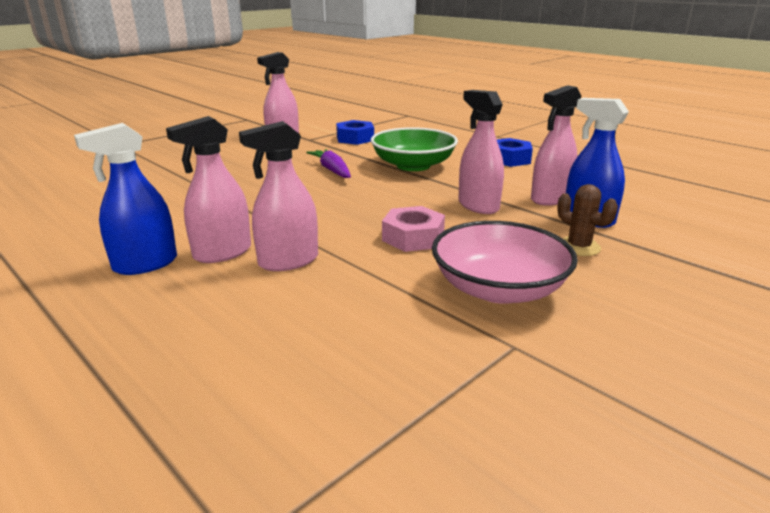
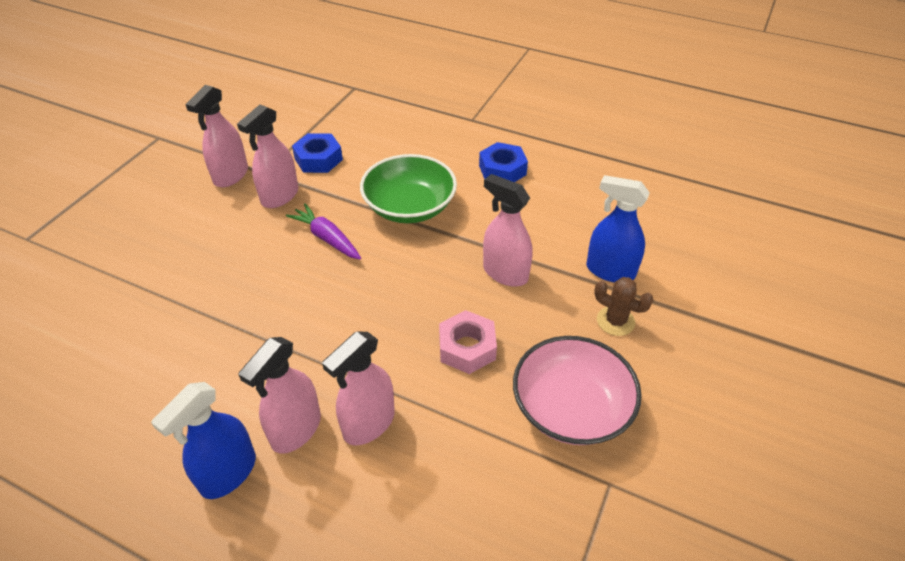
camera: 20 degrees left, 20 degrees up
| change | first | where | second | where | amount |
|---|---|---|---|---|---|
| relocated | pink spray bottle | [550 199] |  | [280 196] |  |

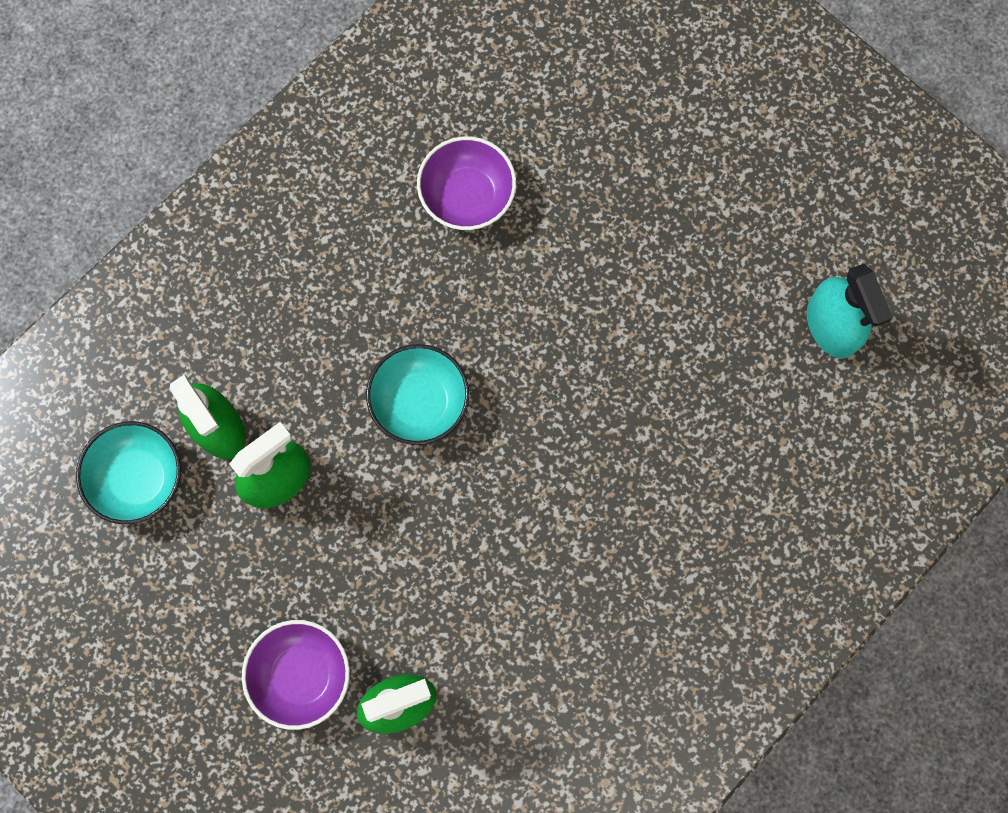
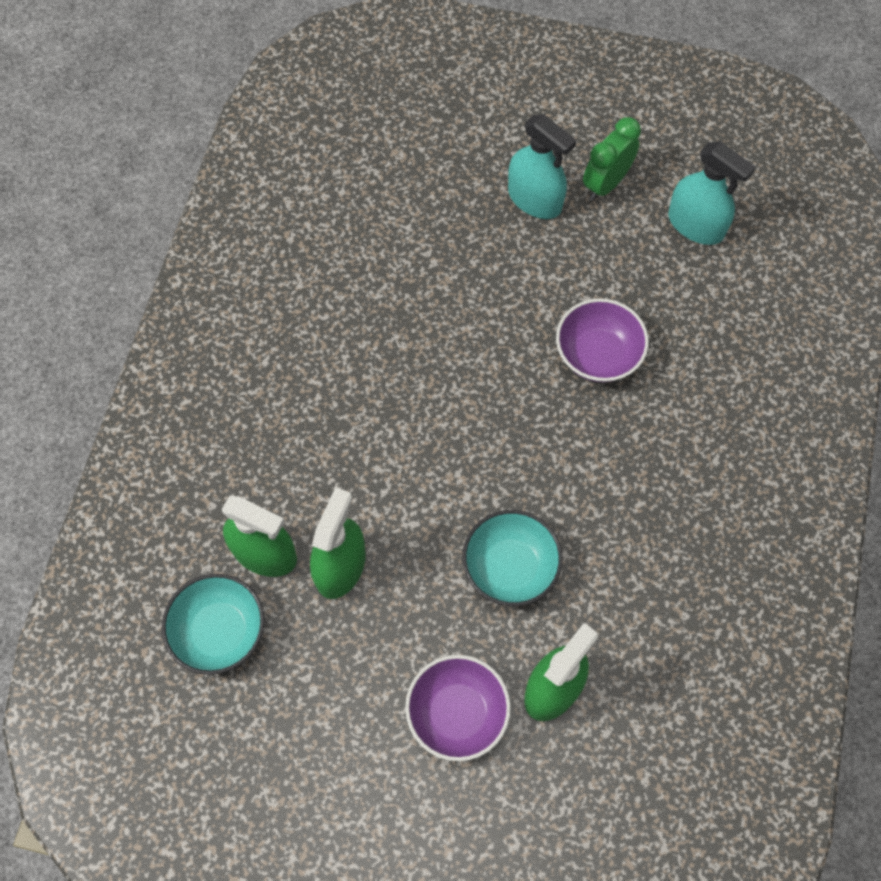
camera: 30 degrees left, 10 degrees down
| change | first | where | second | where | amount |
|---|---|---|---|---|---|
| relocated | purple bowl | [467 196] |  | [598 354] |  |
| relocated | turquoise bowl | [419 402] |  | [510 567] |  |
| appeared |  |  | turquoise spray bottle | [534 199] |  |
| appeared |  |  | green clock | [606 183] |  |

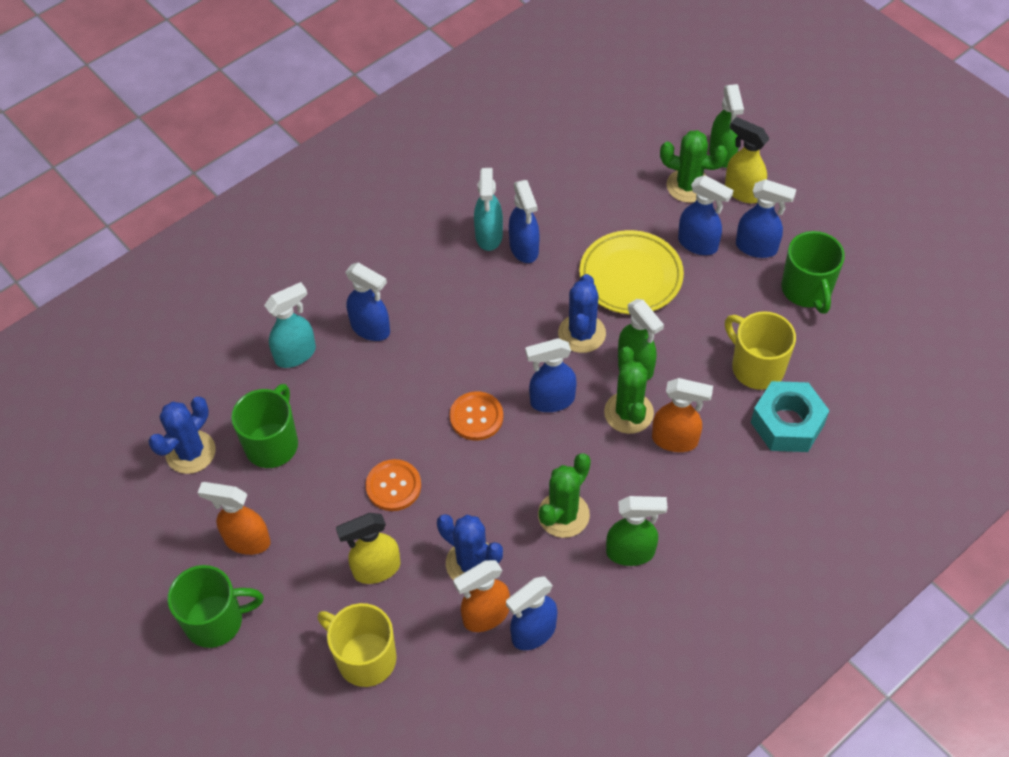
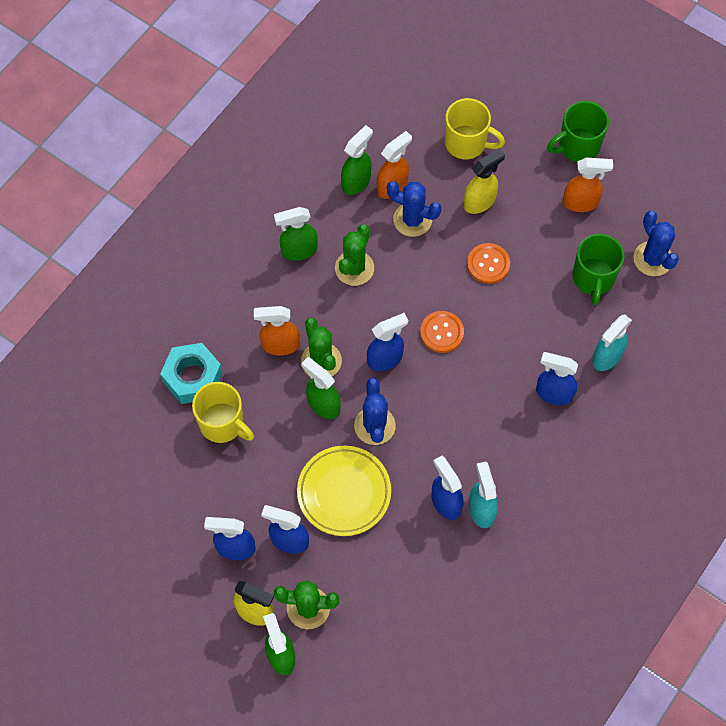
camera: 165 degrees right, 10 degrees up
| change | first | where | second | where | amount |
|---|---|---|---|---|---|
| missing | green mug | [807 290] |  |  |  |
| spun | blue cactus | [190 452] |  | [652 259] | 45 degrees counterclockwise |
| colour | blue spray bottle | [533 633] | green spray bottle | [356 182] |  |

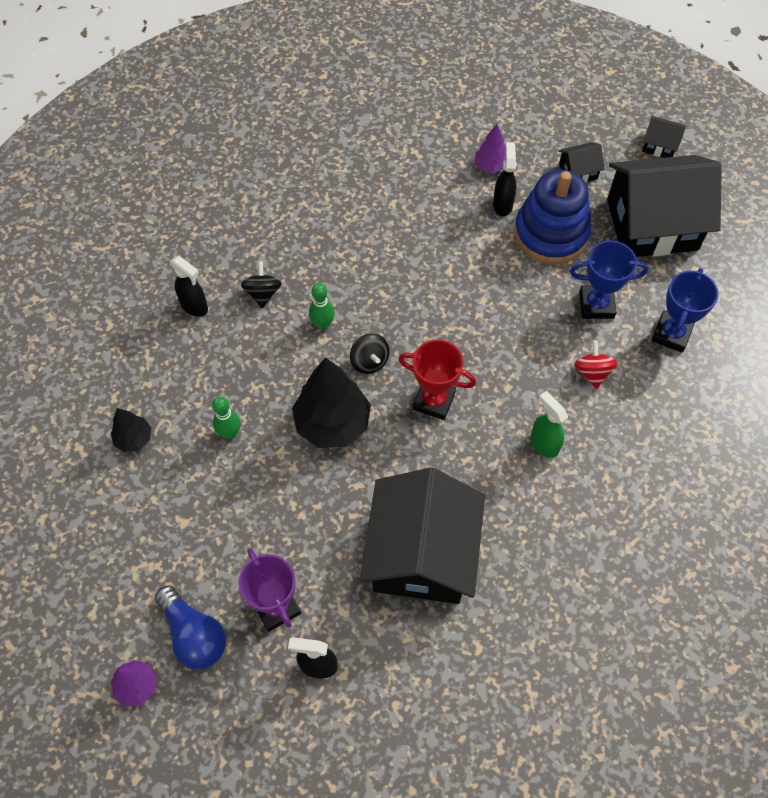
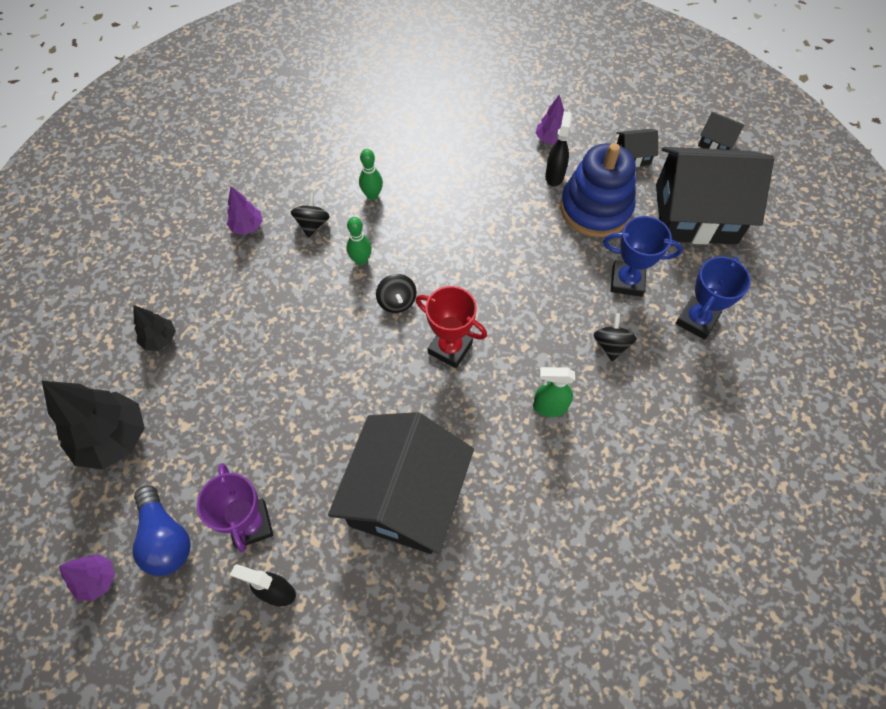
camera: 10 degrees right, 0 degrees up
| change | first | where | second | where | amount |
|---|---|---|---|---|---|
| exchanged | black spray bottle | [194 306] | purple tree | [247 227] |  |
| colour | red spinning top | [592 372] | black spinning top | [611 345] |  |
| relocated | black tree | [332 423] |  | [113 438] |  |
| spun | green spray bottle | [544 444] |  | [549 407] | 60 degrees counterclockwise |
| relocated | green bowling pin | [230 433] |  | [372 195] |  |

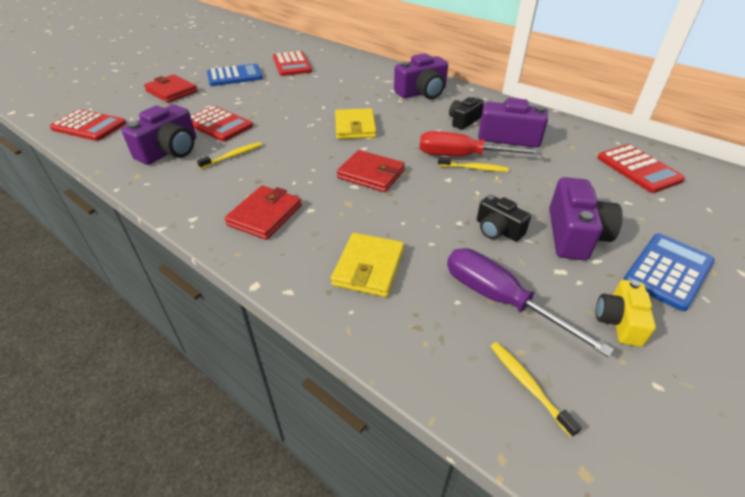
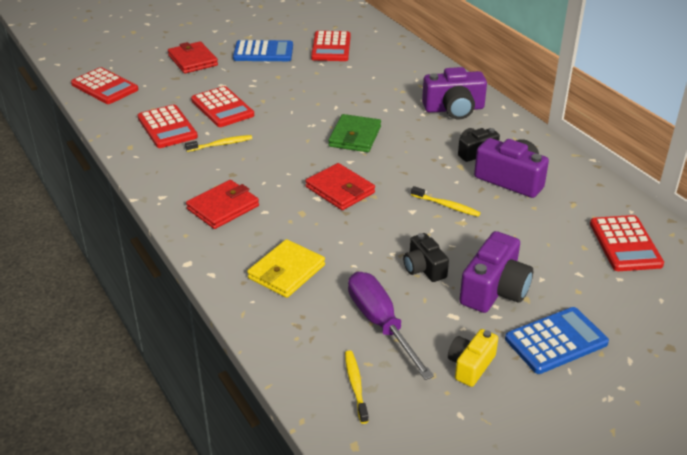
camera: 20 degrees right, 5 degrees down
| change | first | where | second | where | amount |
|---|---|---|---|---|---|
| exchanged | purple camera | [170 151] | red calculator | [167 127] |  |
| colour | yellow wallet | [355 127] | green wallet | [355 136] |  |
| missing | red screwdriver | [462 156] |  |  |  |

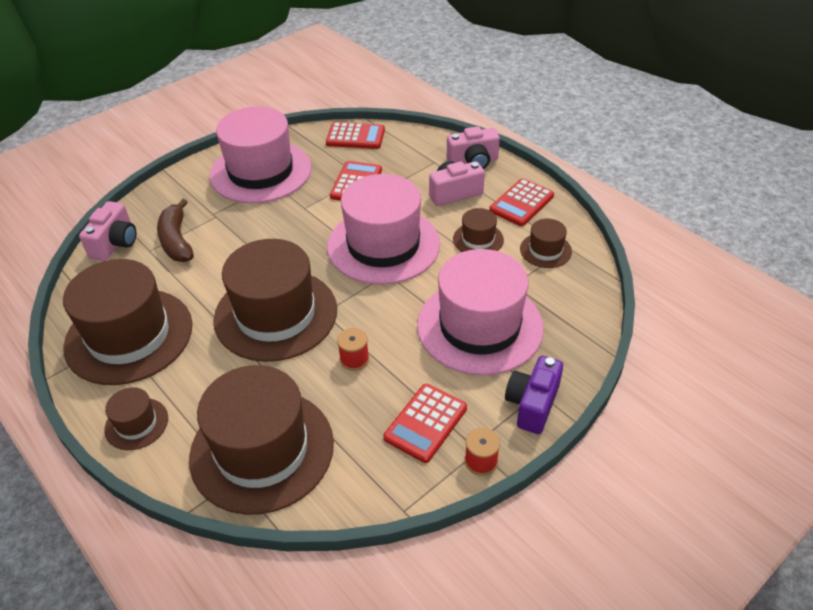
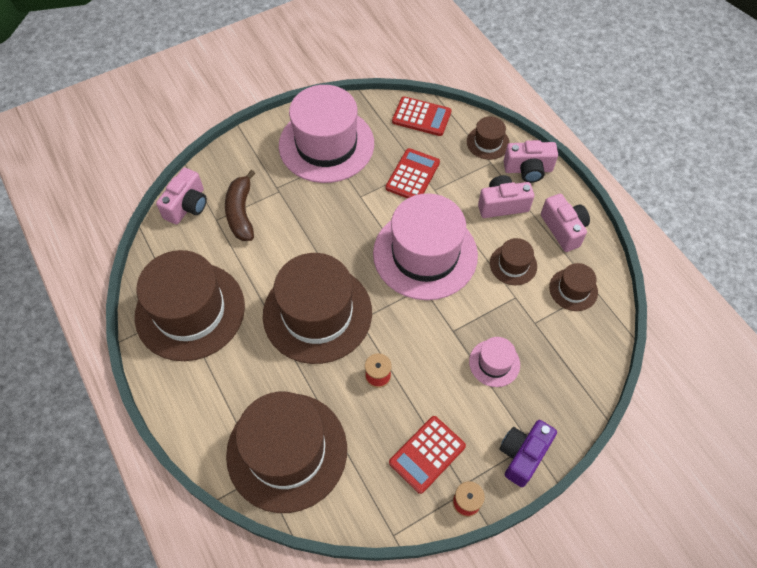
camera: 10 degrees right, 15 degrees up
| change | first | where | second | where | amount |
|---|---|---|---|---|---|
| exchanged | red calculator | [521 203] | pink camera | [563 229] |  |
| size | pink hat | [480 326] |  | [494 363] | x0.45 |
| relocated | brown hat | [136 424] |  | [488 142] |  |

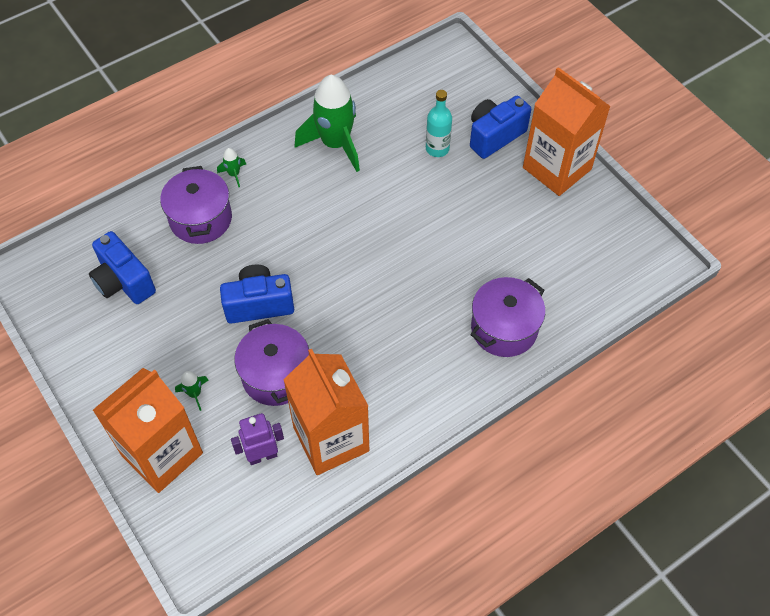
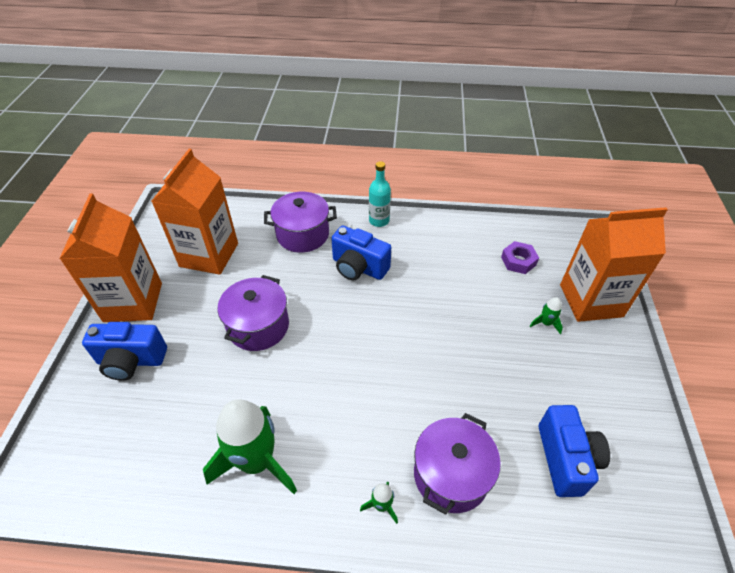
camera: 140 degrees left, 10 degrees down
| change | first | where | second | where | amount |
|---|---|---|---|---|---|
| relocated | turquoise bottle | [437 149] |  | [379 221] |  |
| relocated | blue camera | [259 304] |  | [358 267] |  |
| relocated | purple pot | [276 376] |  | [258 326] |  |
| relocated | orange carton | [331 439] |  | [209 255] |  |
| exchanged | purple robot | [262 455] | purple nut | [518 261] |  |

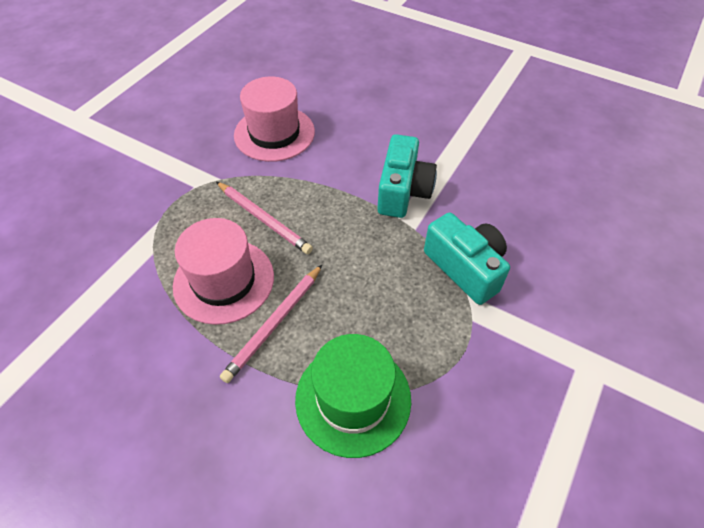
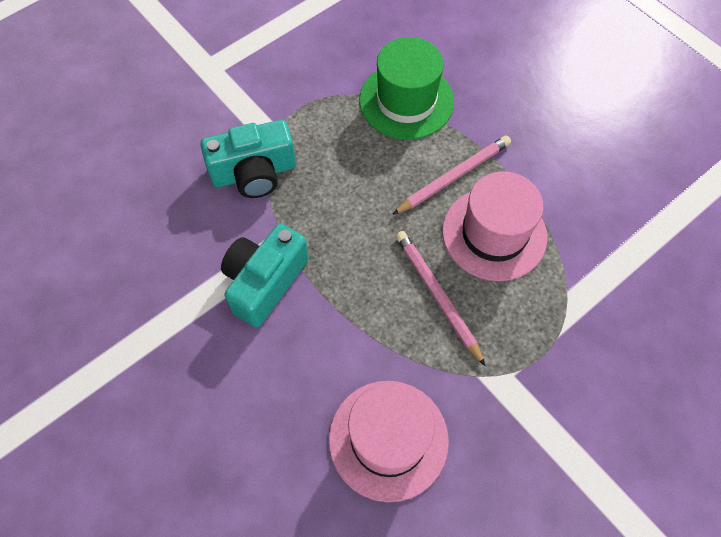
camera: 160 degrees left, 10 degrees up
| change | first | where | second | where | amount |
|---|---|---|---|---|---|
| spun | turquoise camera | [465 268] |  | [254 173] | 90 degrees counterclockwise |

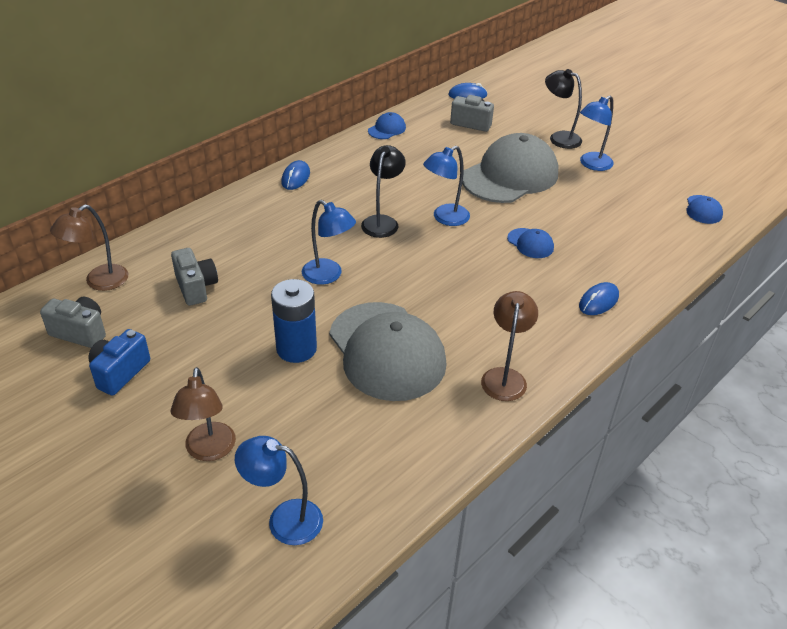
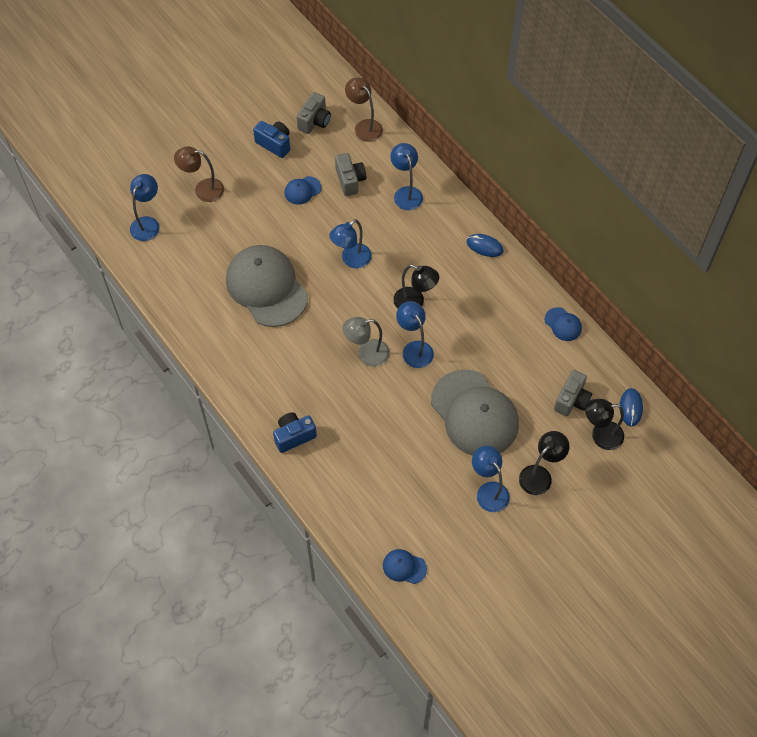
camera: 100 degrees right, 20 degrees up
| change | first | where | second | where | amount |
|---|---|---|---|---|---|
| relocated | blue cap | [530 243] |  | [302 190] |  |
| spun | grey camera | [196 287] |  | [350 180] | 90 degrees counterclockwise |
| missing | blue battery | [296 349] |  |  |  |
| exchanged | blue mouse | [598 301] | blue camera | [294 436] |  |
| missing | brown lamp | [504 377] |  |  |  |
| spun | grey cap | [386 351] |  | [266 287] | 75 degrees clockwise |
| appeared |  |  | blue lamp | [406 193] |  |
| appeared |  |  | grey lamp | [366 354] |  |
| appeared |  |  | black lamp | [600 435] |  |

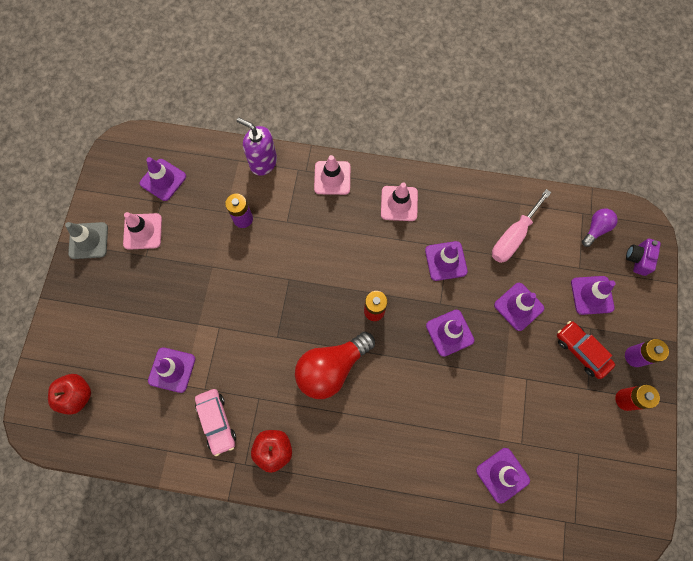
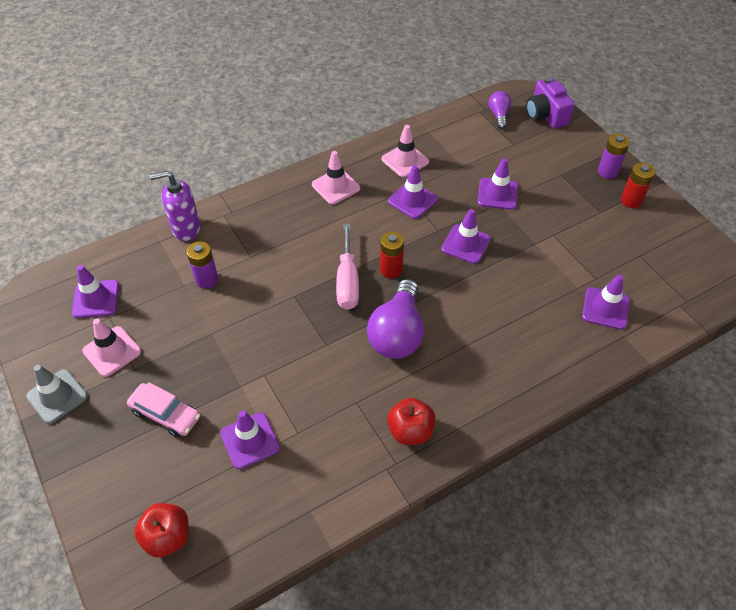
camera: 40 degrees left, 20 degrees down
| change | first | where | second | where | amount |
|---|---|---|---|---|---|
| relocated | pink traffic cone | [332 178] |  | [405 160] |  |
| relocated | pink screwdriver | [513 237] |  | [347 281] |  |
| size | purple camera | [638 259] |  | [545 115] | x1.50 |
| missing | purple traffic cone | [592 295] |  |  |  |
| missing | red car | [581 351] |  |  |  |
| colour | red light bulb | [331 368] | purple light bulb | [397 333] |  |
| relocated | pink car | [217 422] |  | [165 414] |  |

